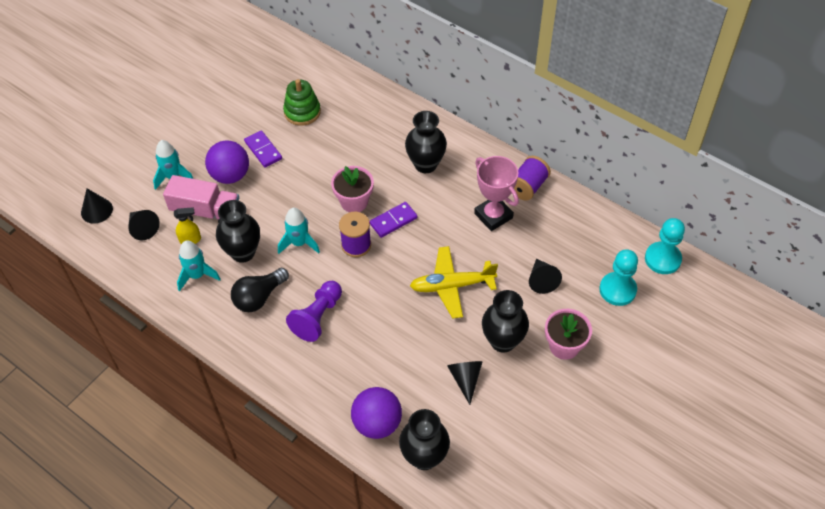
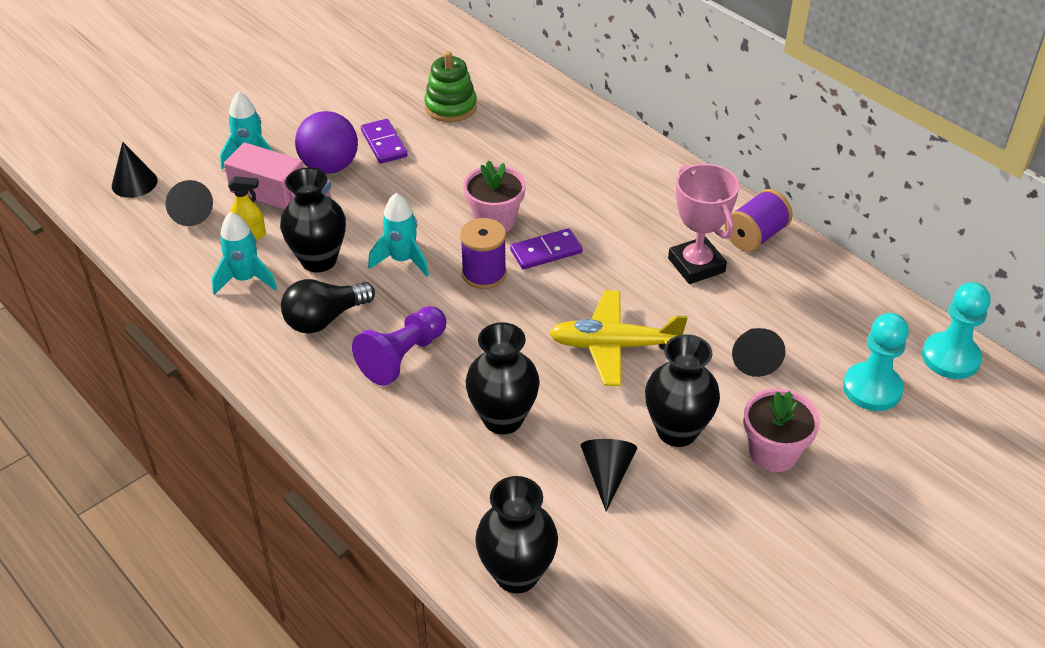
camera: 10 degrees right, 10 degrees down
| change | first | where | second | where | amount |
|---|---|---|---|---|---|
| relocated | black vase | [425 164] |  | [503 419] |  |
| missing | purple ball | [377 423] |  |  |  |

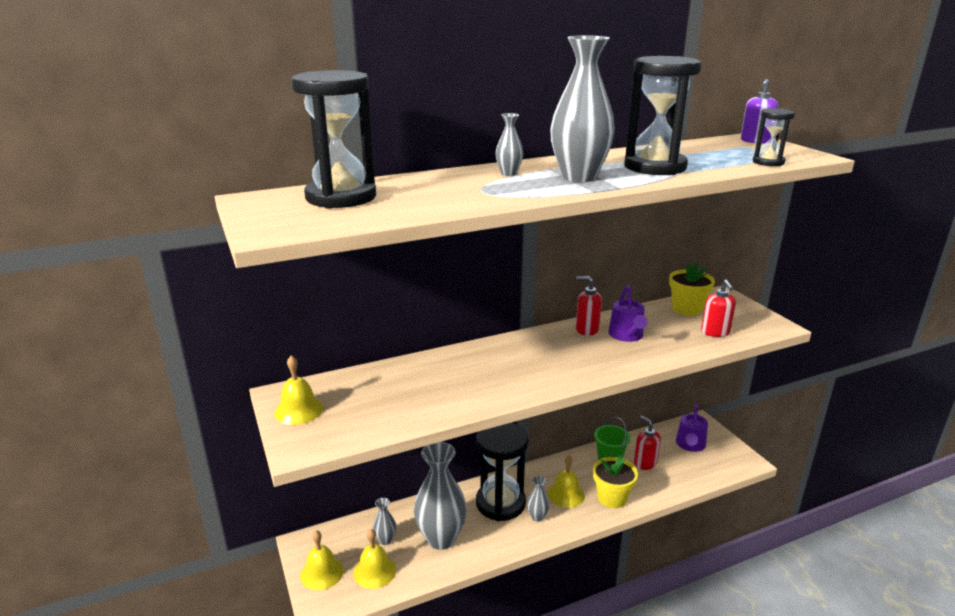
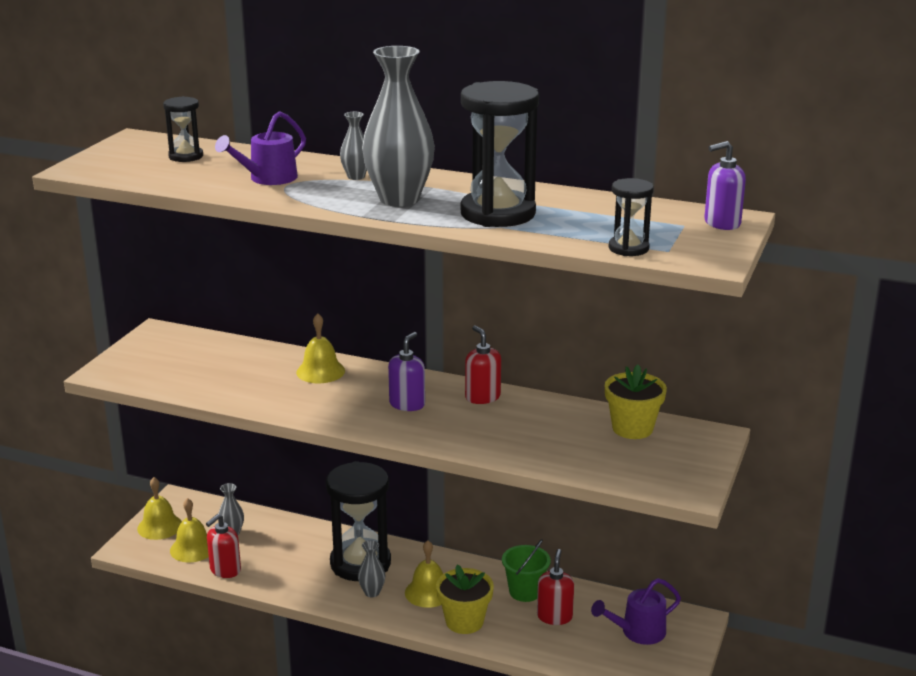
camera: 45 degrees right, 0 degrees up
| change | first | where | second | where | amount |
|---|---|---|---|---|---|
| size | black hourglass | [341 197] |  | [186 156] | x0.51 |
| relocated | red soap dispenser | [715 332] |  | [225 570] |  |
| relocated | purple watering can | [627 336] |  | [267 179] |  |
| relocated | yellow bell | [299 410] |  | [320 371] |  |
| missing | grey vase | [441 538] |  |  |  |
| appeared |  |  | purple soap dispenser | [407 404] |  |

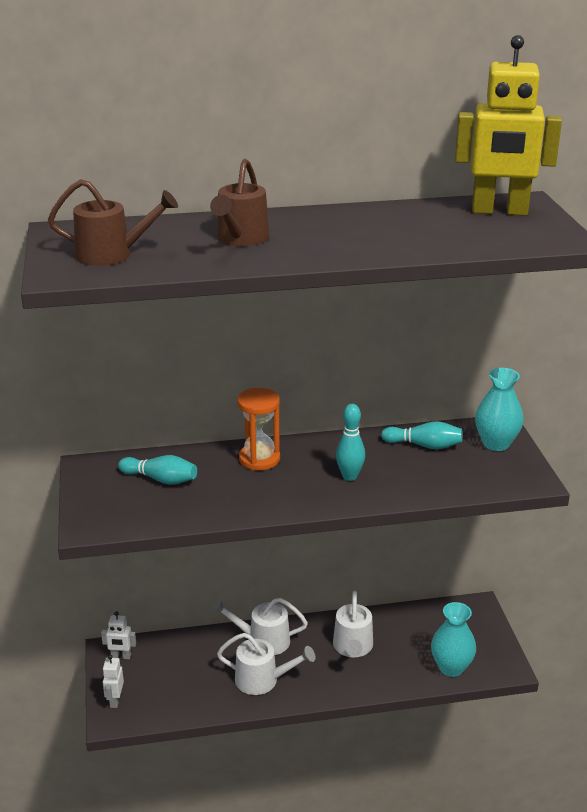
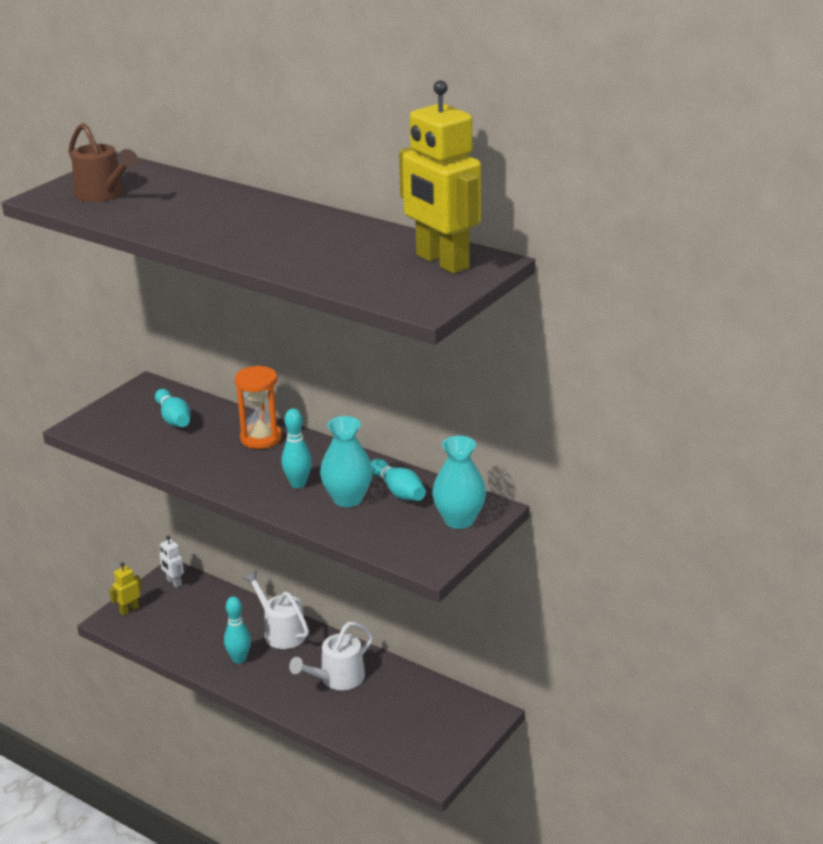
camera: 45 degrees right, 0 degrees up
| change | first | where | second | where | amount |
|---|---|---|---|---|---|
| missing | brown watering can | [240 239] |  |  |  |
| relocated | turquoise vase | [451 667] |  | [347 499] |  |
| exchanged | white watering can | [263 680] | turquoise bowling pin | [239 659] |  |
| colour | white robot | [115 700] | yellow robot | [129 610] |  |

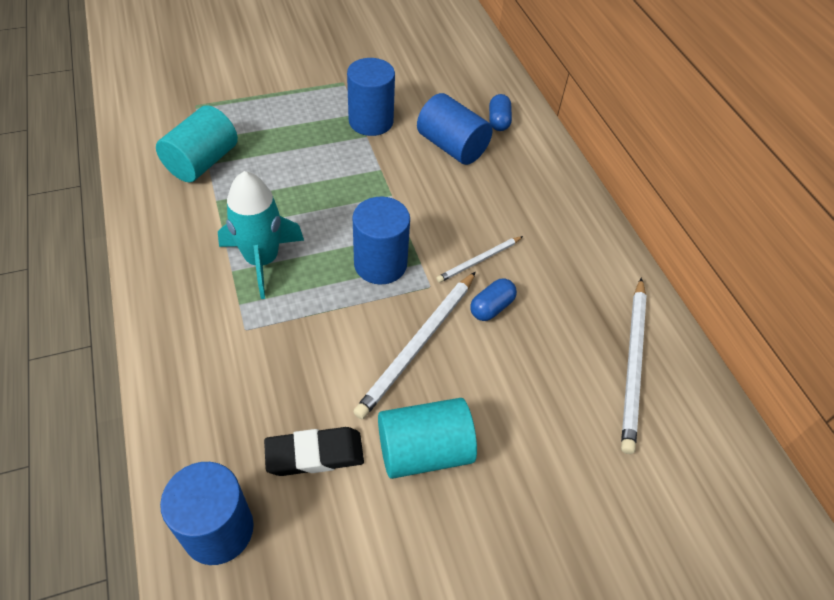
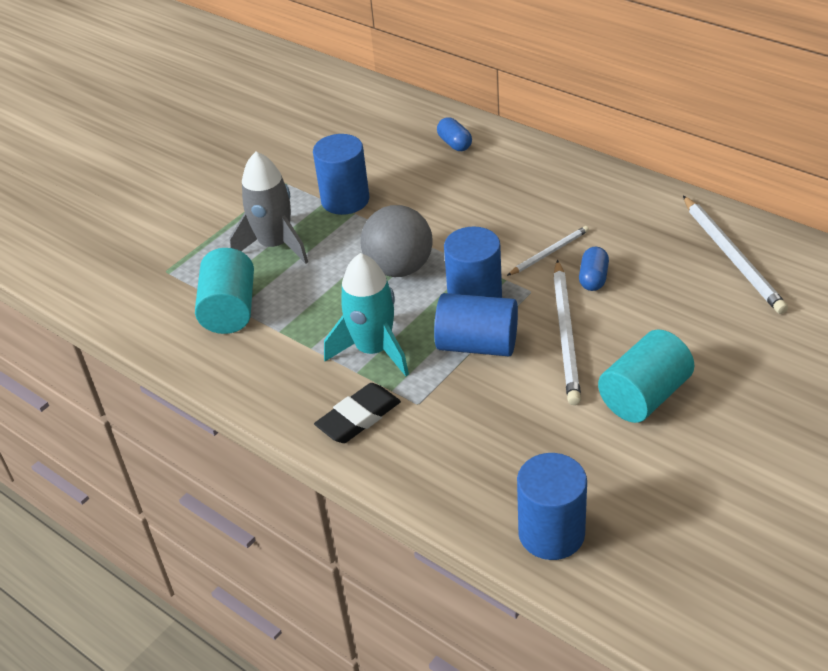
camera: 25 degrees left, 10 degrees down
| change | first | where | second | where | amount |
|---|---|---|---|---|---|
| relocated | blue cylinder | [452 146] |  | [477 345] |  |
| spun | white pencil | [479 260] |  | [549 252] | 150 degrees counterclockwise |
| relocated | black eraser | [315 454] |  | [358 417] |  |
| appeared |  |  | grey rocket | [275 245] |  |
| appeared |  |  | grey ball | [399 268] |  |

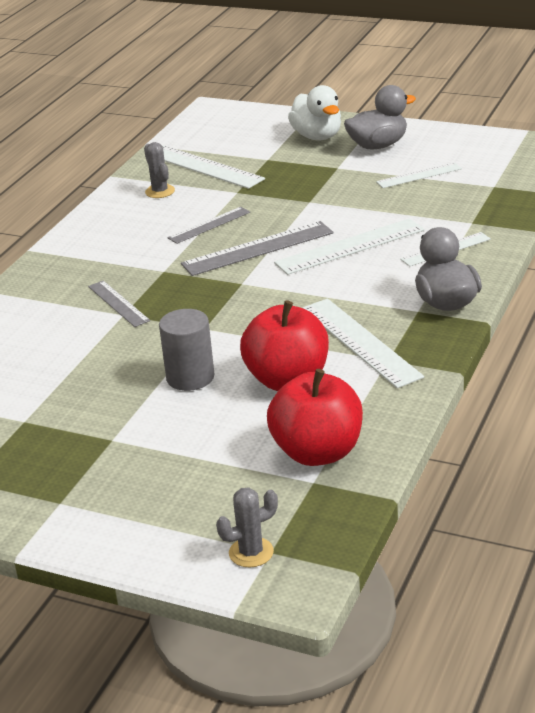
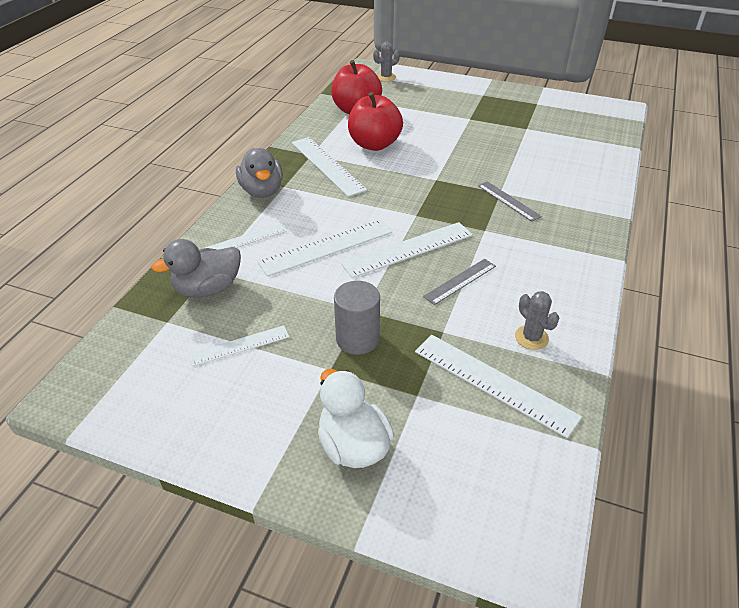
camera: 175 degrees right, 10 degrees up
| change | first | where | second | where | amount |
|---|---|---|---|---|---|
| relocated | grey duck | [378 145] |  | [208 289] |  |
| colour | grey ruler | [258 248] | white ruler | [408 249] |  |
| relocated | grey cylinder | [190 377] |  | [357 339] |  |

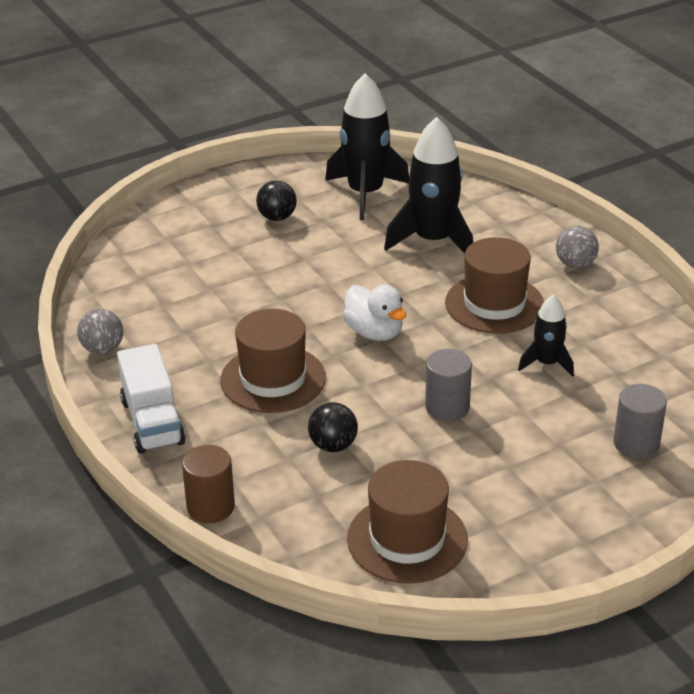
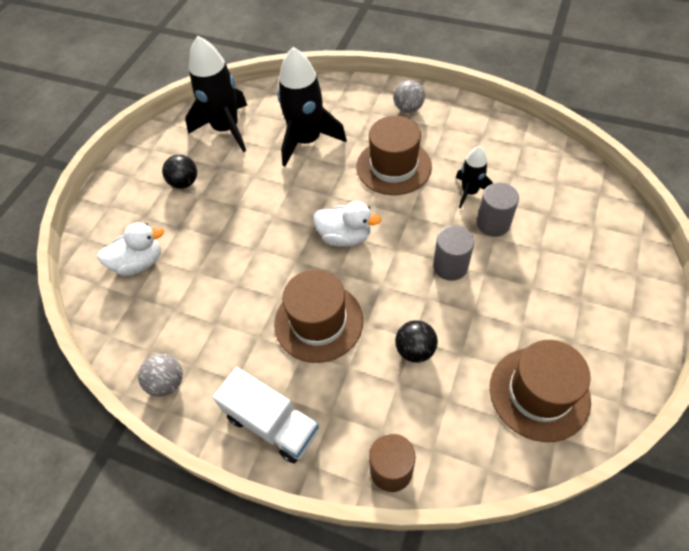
camera: 35 degrees left, 20 degrees up
| change | first | where | second | where | amount |
|---|---|---|---|---|---|
| relocated | grey cylinder | [636 444] |  | [493 223] |  |
| appeared |  |  | white duck | [139 263] |  |

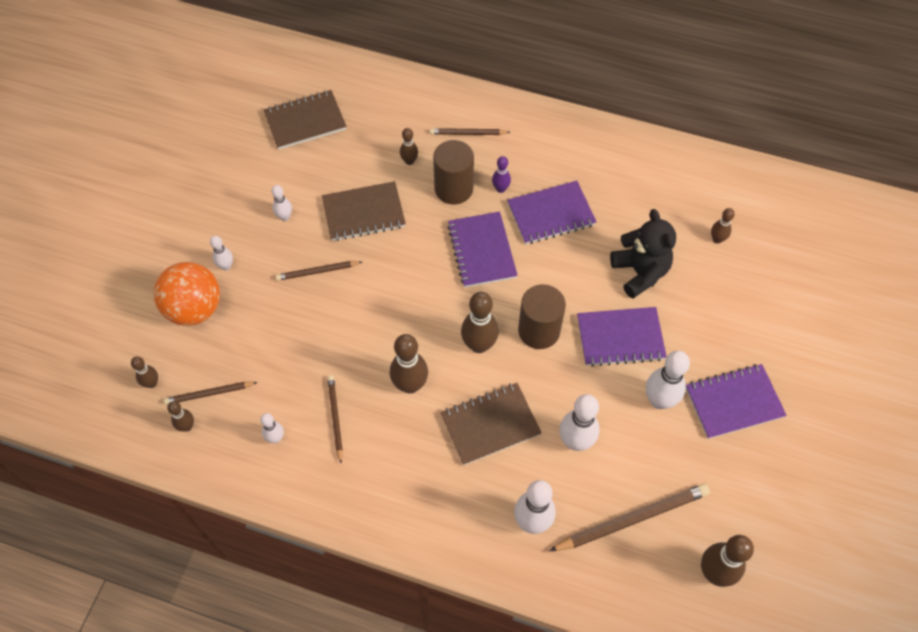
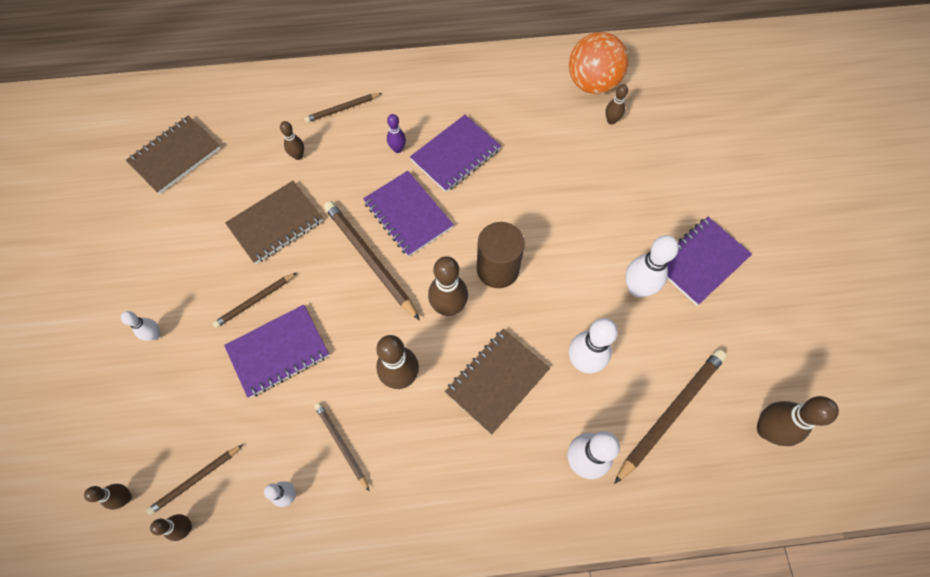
camera: 25 degrees left, 5 degrees up
| change | first | where | second | where | amount |
|---|---|---|---|---|---|
| missing | brown cylinder | [453 189] |  |  |  |
| missing | white bowling pin | [284 217] |  |  |  |
| missing | black teddy bear | [640 272] |  |  |  |
| relocated | orange ball | [194 308] |  | [592 83] |  |
| relocated | purple notebook | [620 338] |  | [278 352] |  |
| appeared |  |  | brown pencil | [370 259] |  |

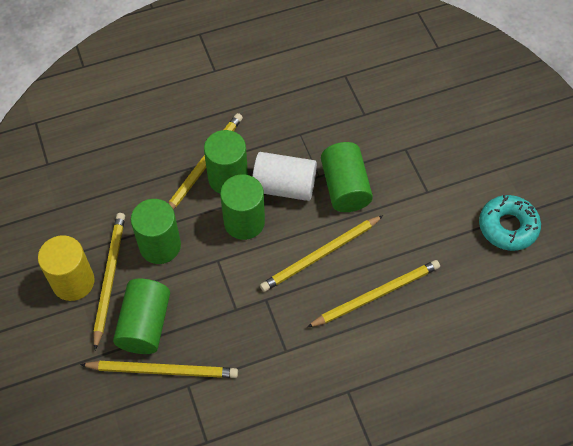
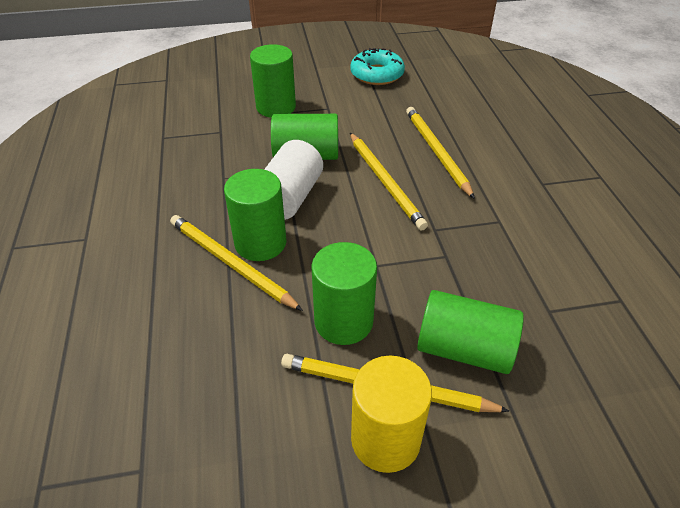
camera: 80 degrees left, 15 degrees down
| change | first | where | second | where | amount |
|---|---|---|---|---|---|
| relocated | green cylinder | [244 222] |  | [276 107] |  |
| missing | yellow pencil | [163 370] |  |  |  |

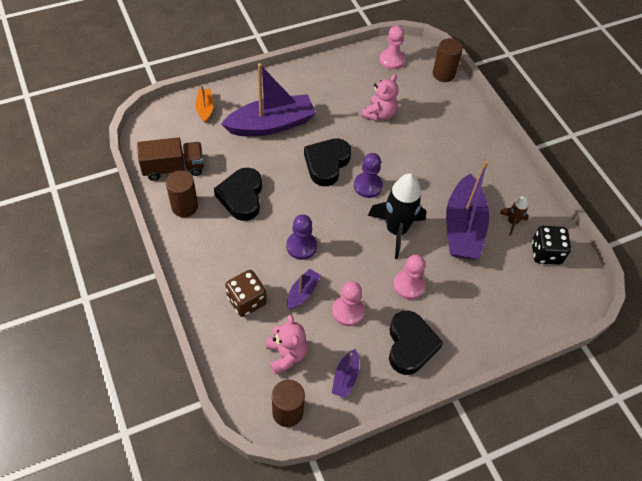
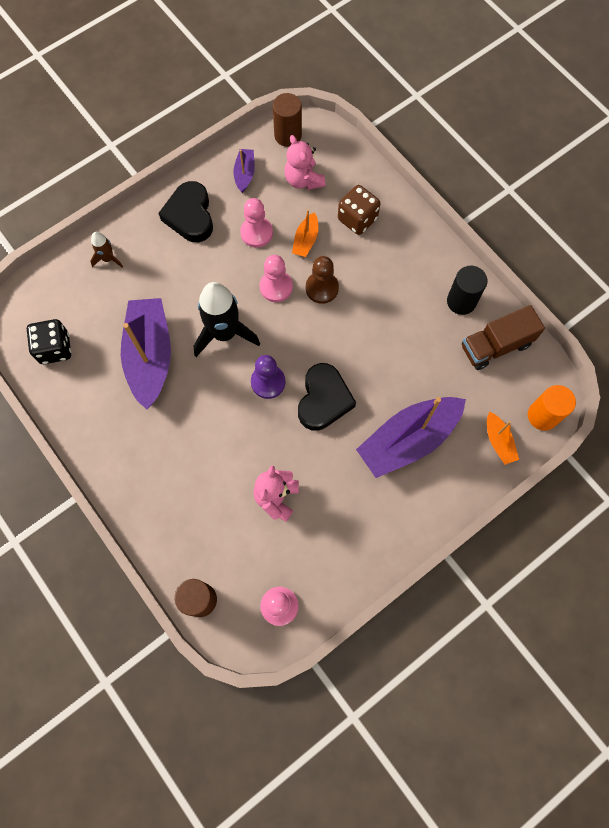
camera: 170 degrees right, 15 degrees up
| change | first | where | second | where | amount |
|---|---|---|---|---|---|
| missing | black heart | [241 197] |  |  |  |
| colour | brown cylinder | [184 206] | black cylinder | [461 301] |  |
| relocated | brown rocket | [512 222] |  | [108 259] |  |
| colour | purple pawn | [301 246] | brown pawn | [322 288] |  |
| relocated | pink pawn | [409 285] |  | [276 287] |  |
| colour | purple boat | [303 292] | orange boat | [306 240] |  |
| appeared |  |  | orange cylinder | [542 416] |  |

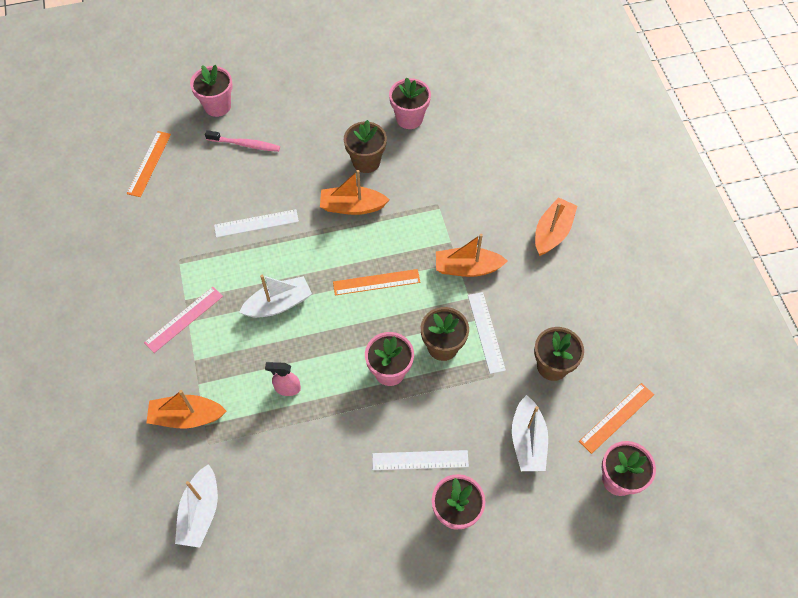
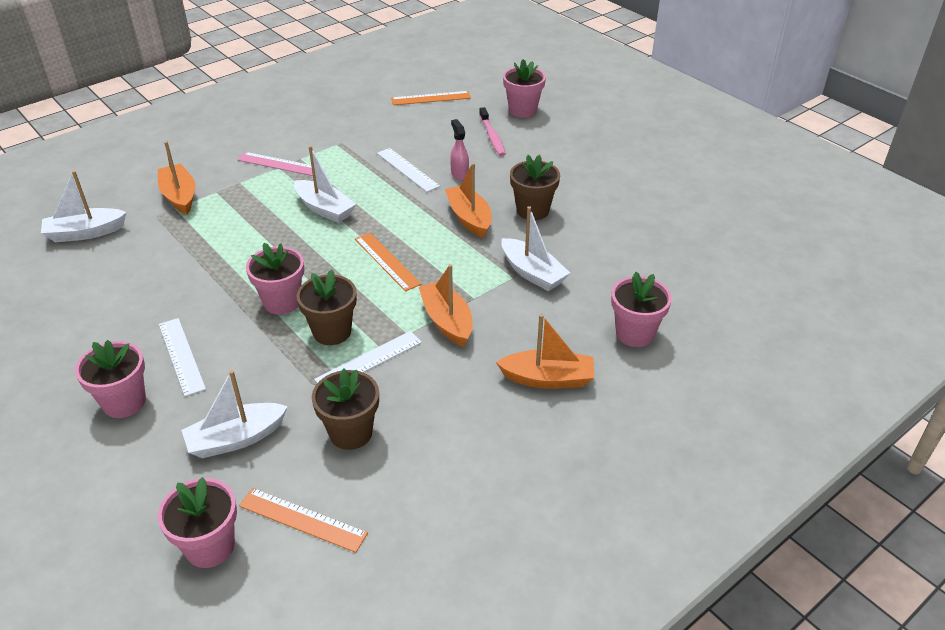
camera: 65 degrees right, 20 degrees down
| change | first | where | second | where | amount |
|---|---|---|---|---|---|
| relocated | pink flower pot | [409 118] |  | [634 333] |  |
| relocated | pink spray bottle | [287 388] |  | [459 174] |  |
| appeared |  |  | white boat | [532 273] |  |

